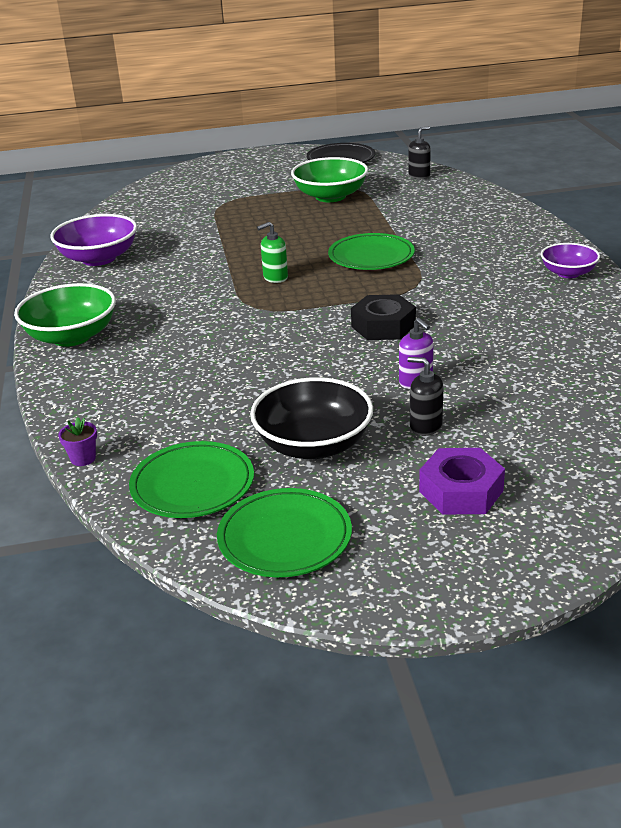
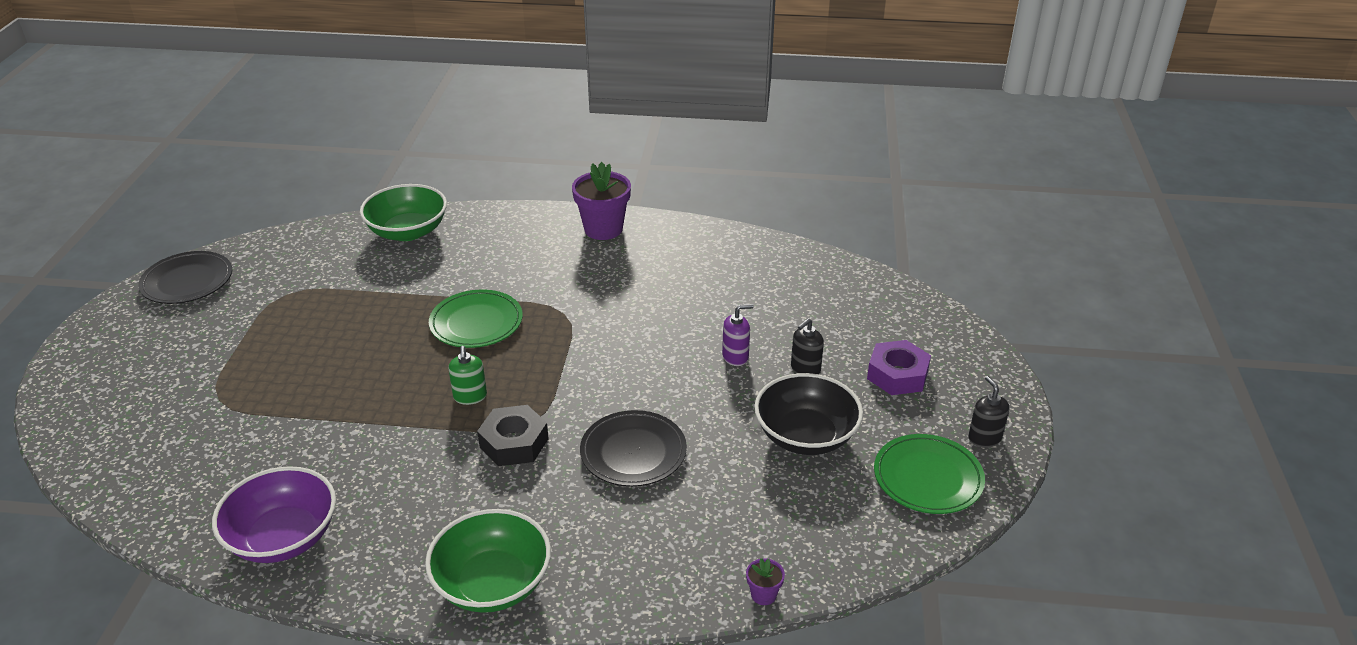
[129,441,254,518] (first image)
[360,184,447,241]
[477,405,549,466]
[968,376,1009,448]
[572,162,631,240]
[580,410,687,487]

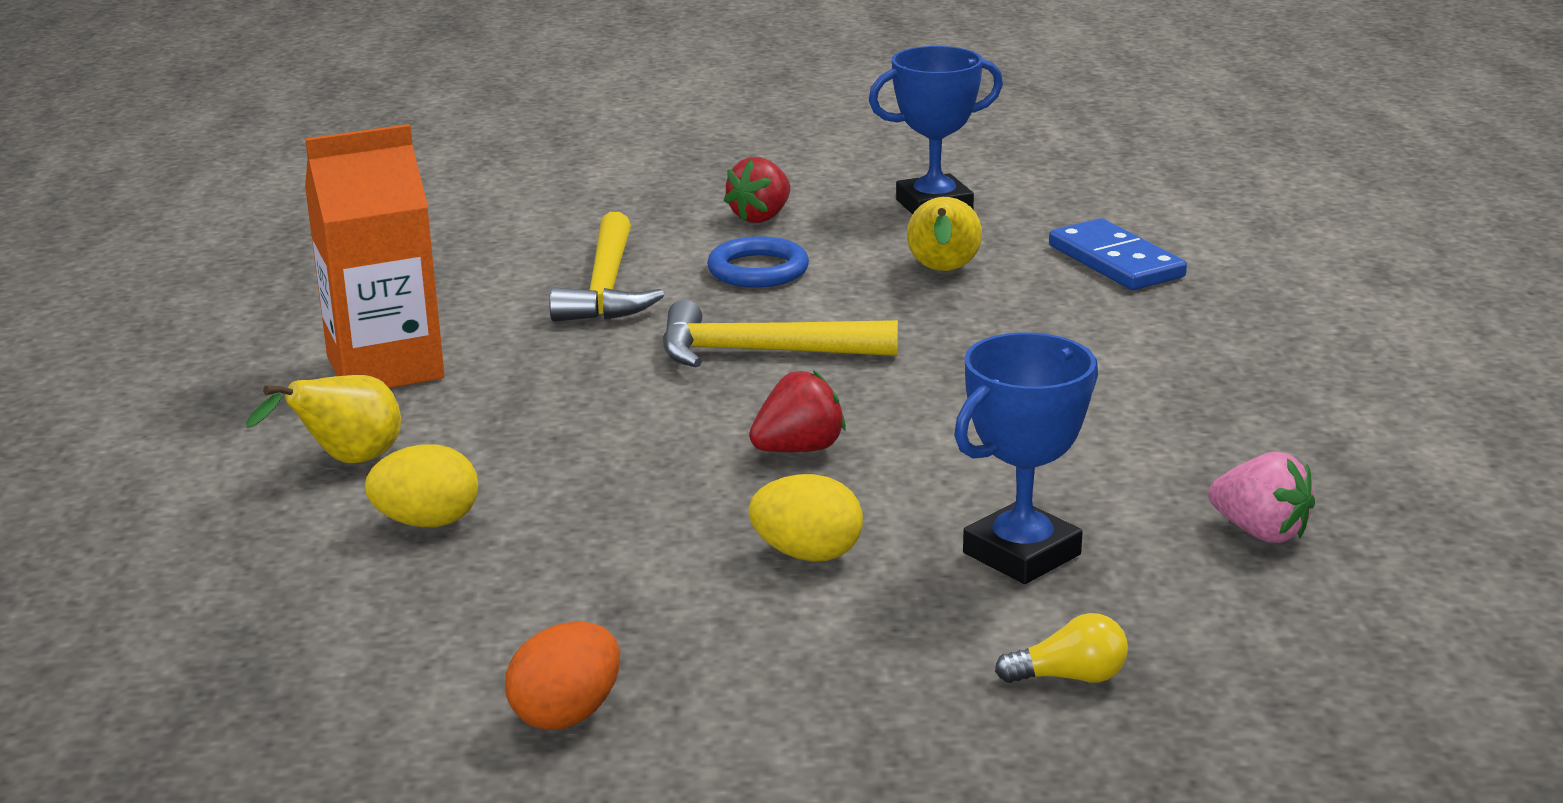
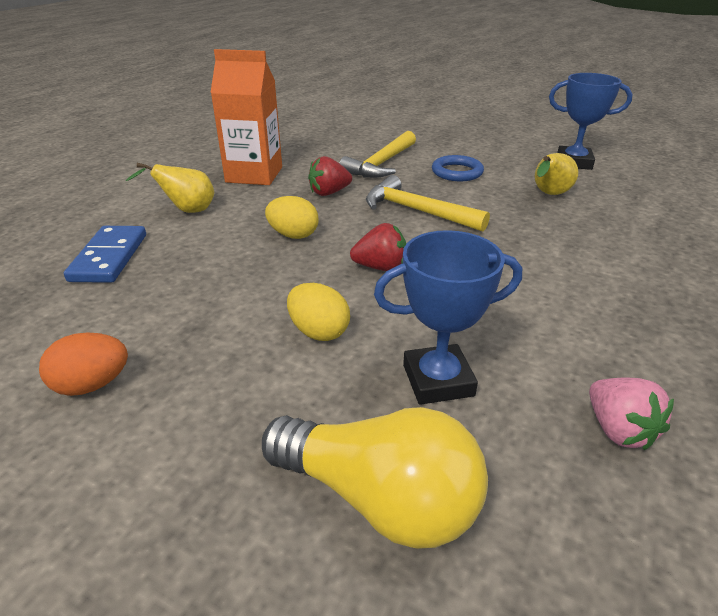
[265,196,319,239]
[308,156,352,196]
[262,407,488,549]
[64,226,146,283]

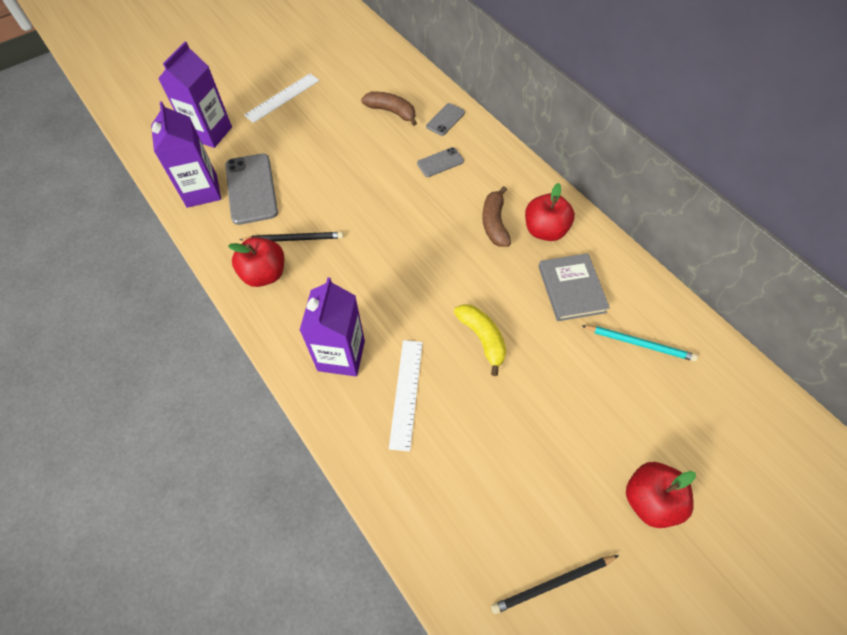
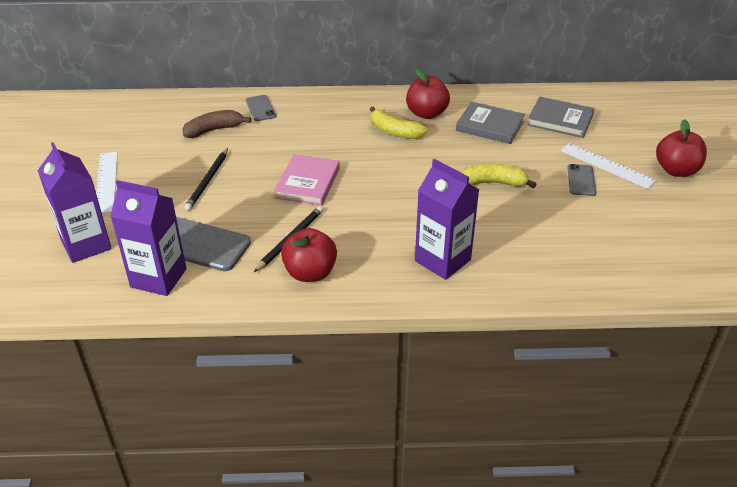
[560,143,657,189]
[568,164,596,196]
[370,106,428,139]
[184,148,228,211]
[527,97,595,138]
[274,154,340,206]

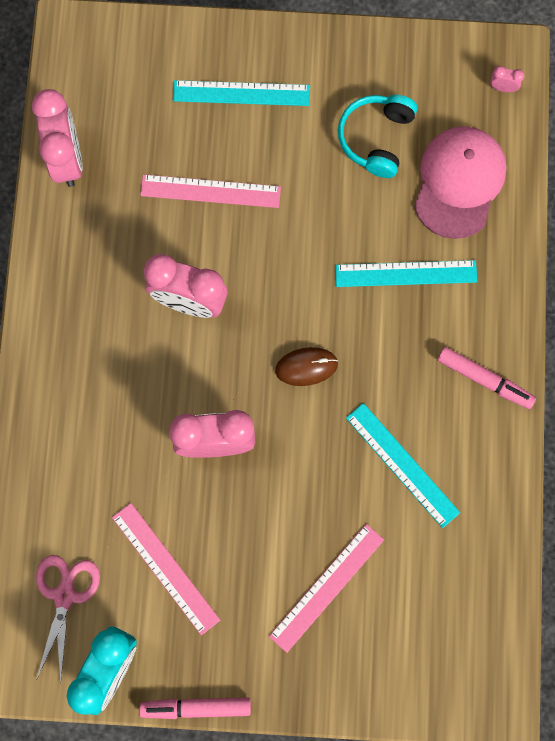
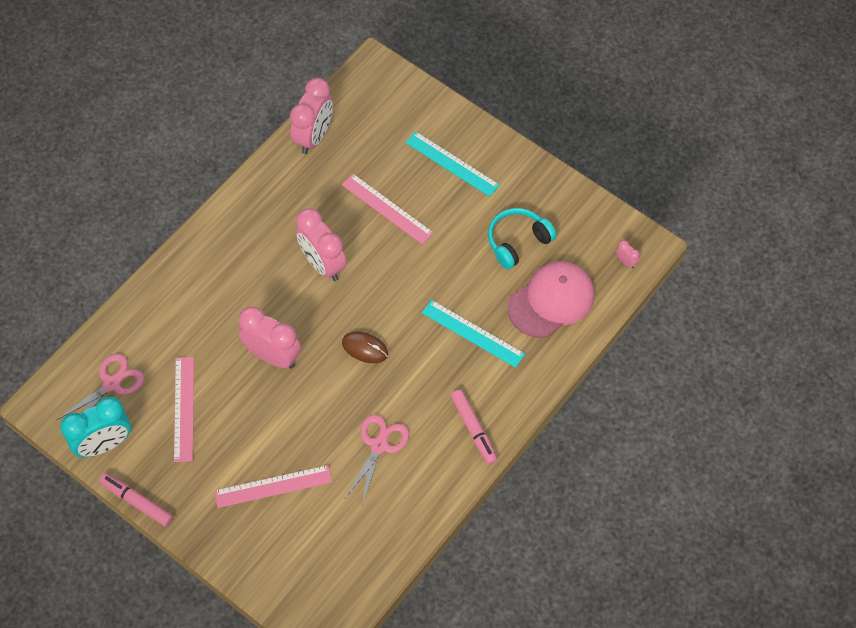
[345,415,409,505]

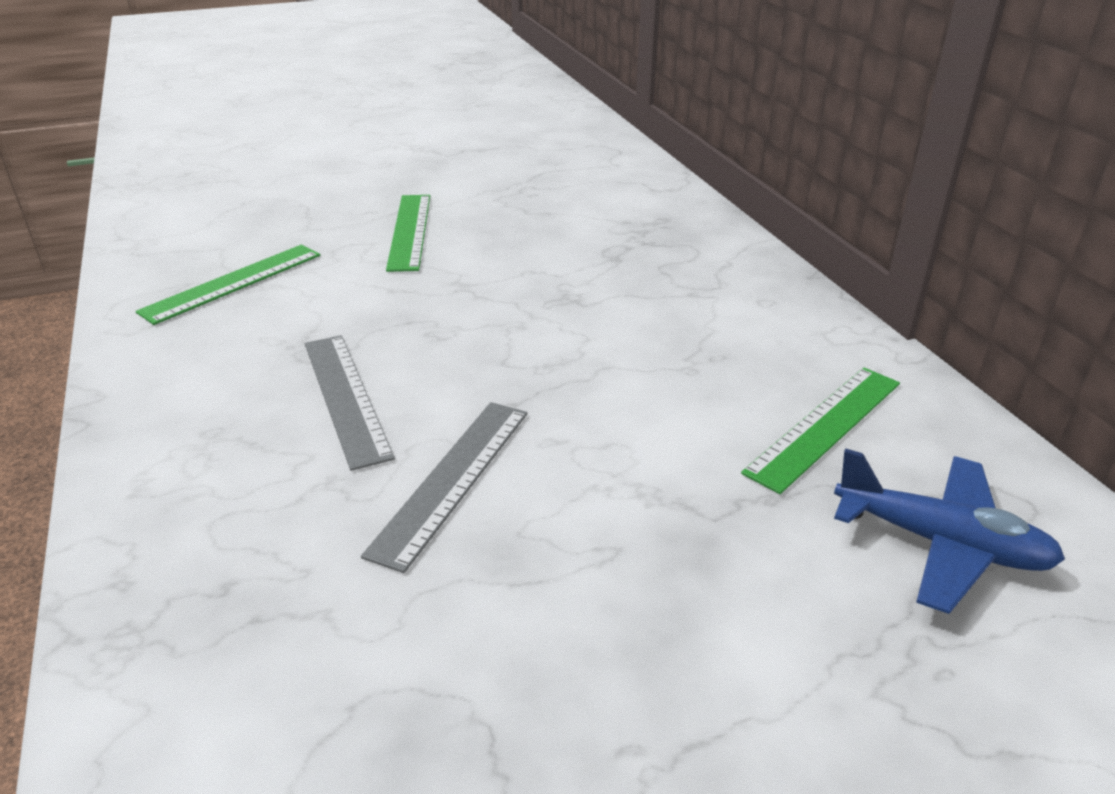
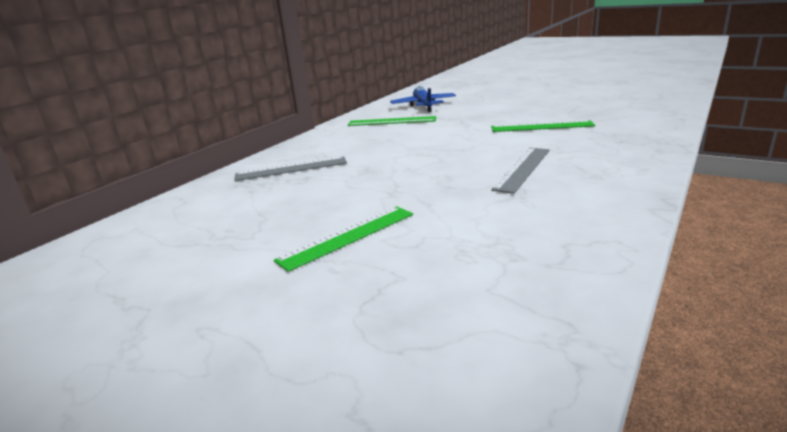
[491,120,595,132]
[235,156,347,181]

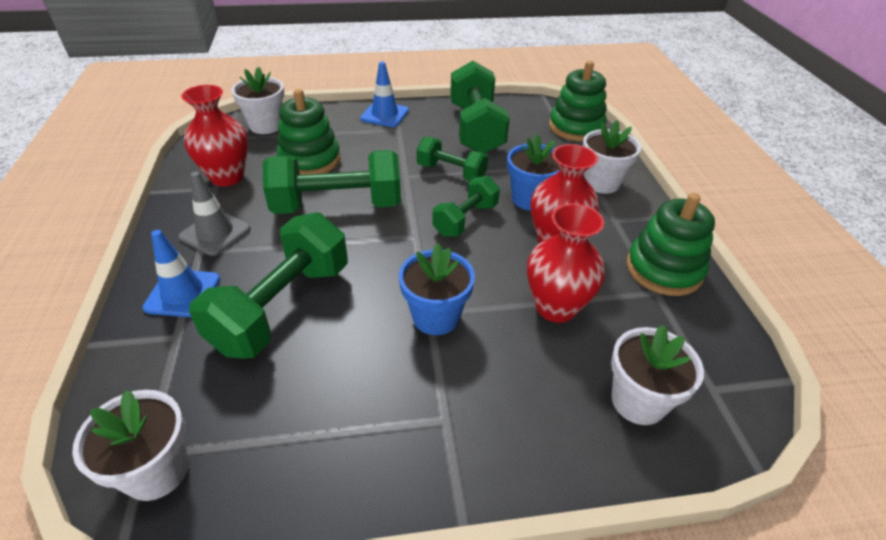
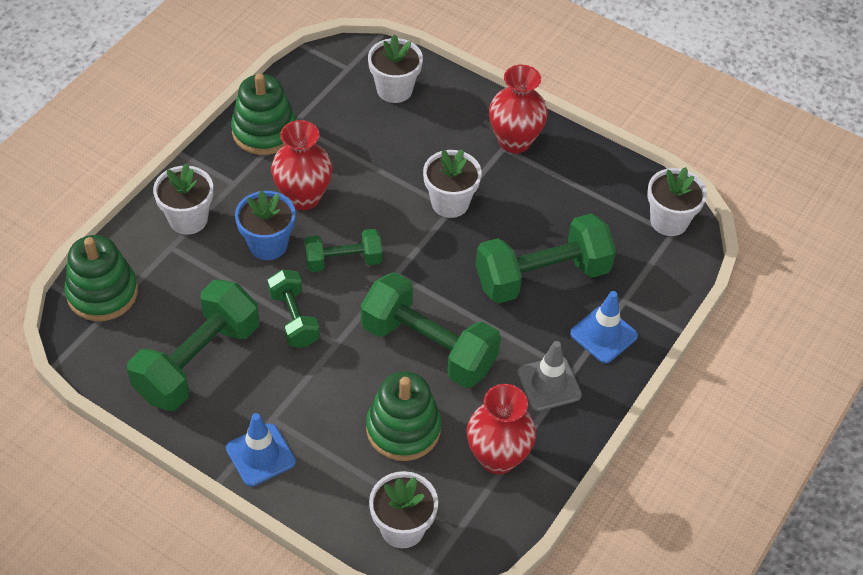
[423,150,482,218]
[489,65,548,153]

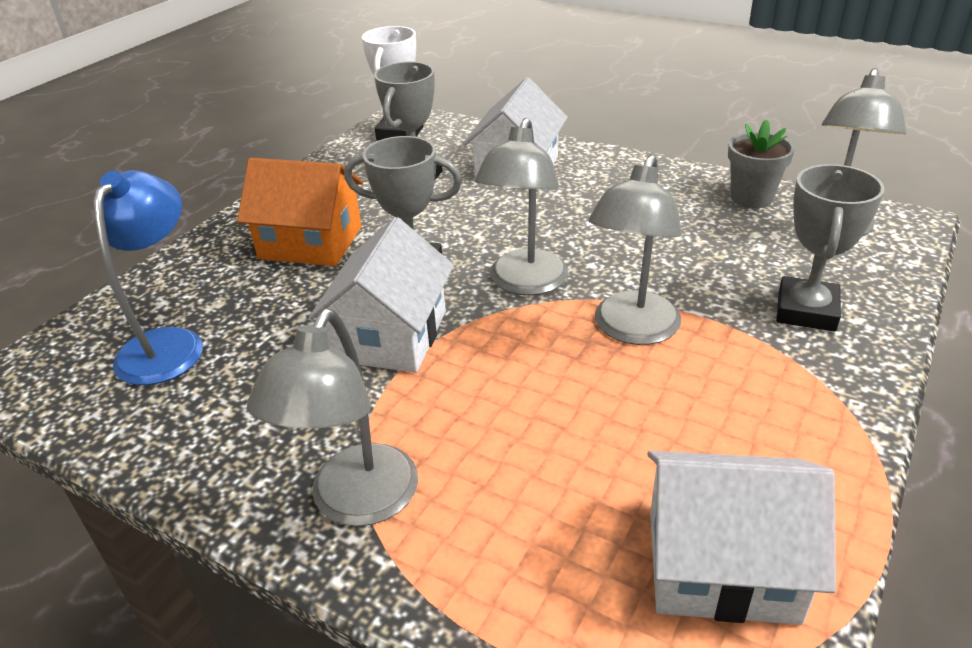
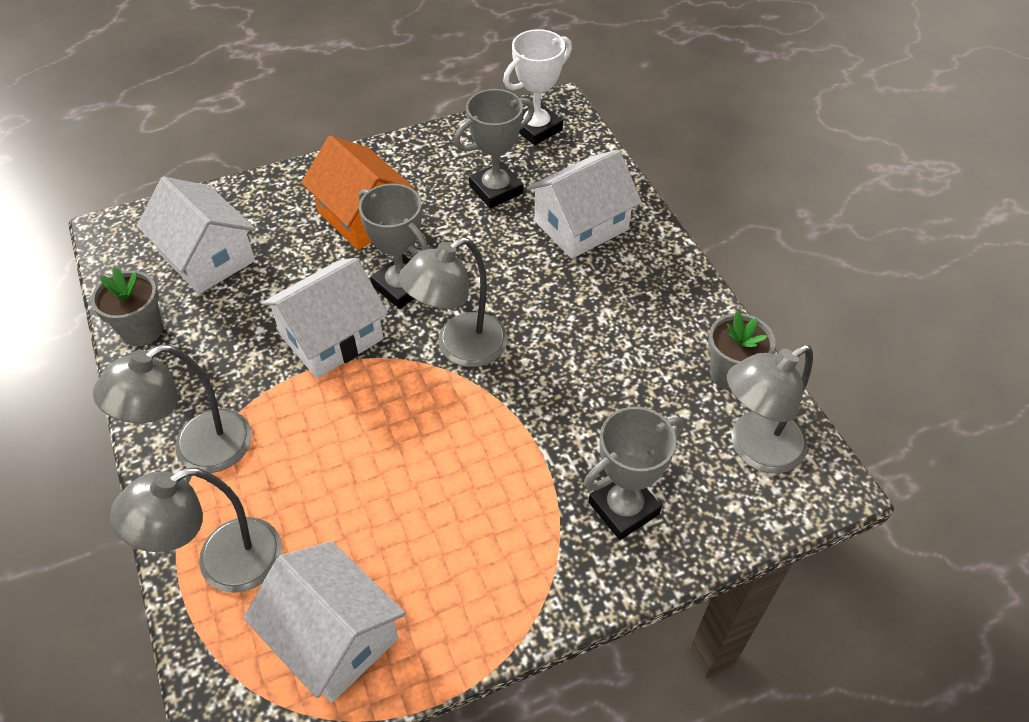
[137,176,256,294]
[110,468,282,593]
[91,267,163,346]

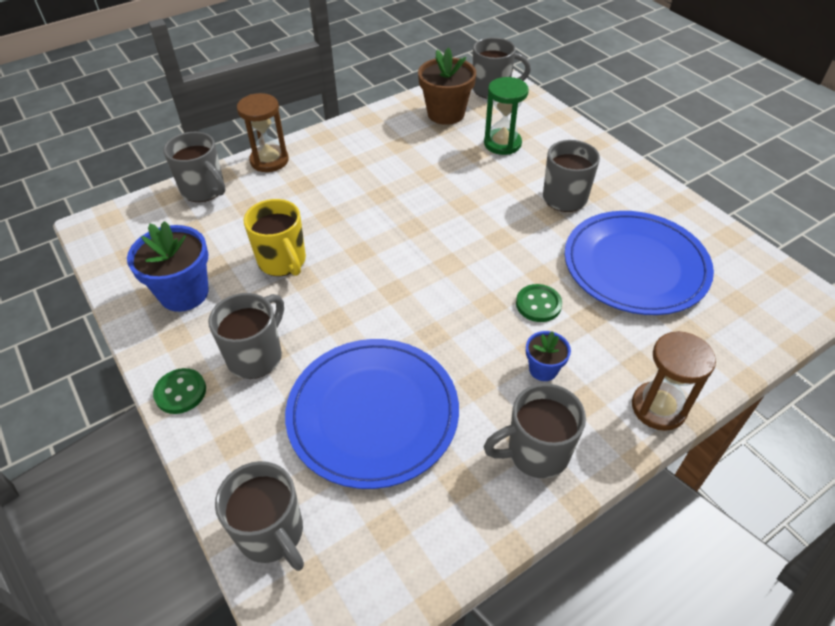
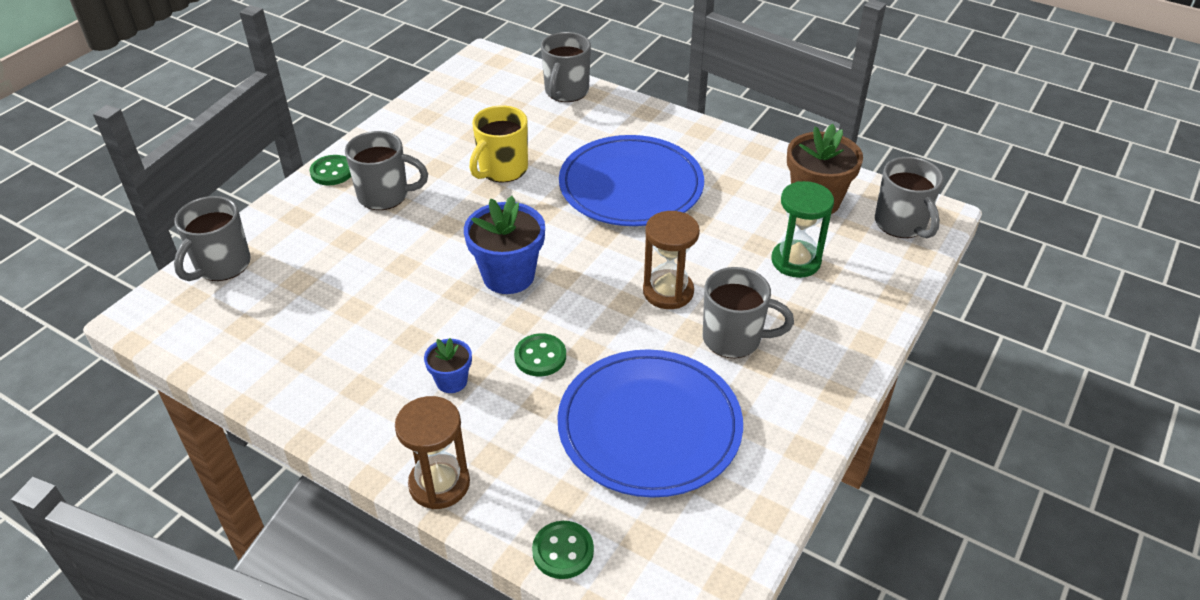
[464,196,545,294]
[643,211,700,309]
[559,135,704,226]
[484,383,586,479] (first image)
[532,521,594,579]

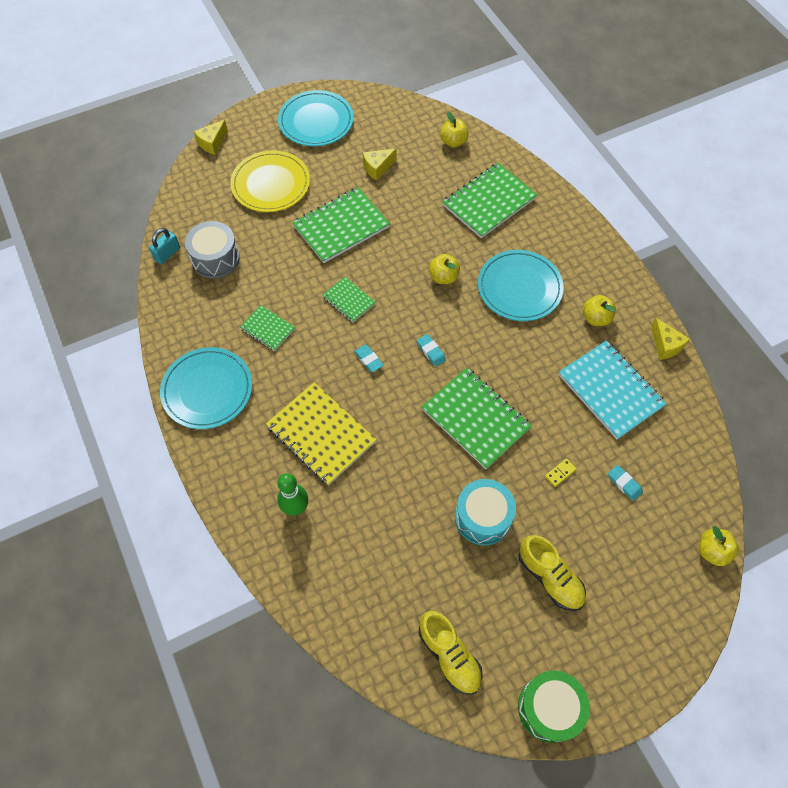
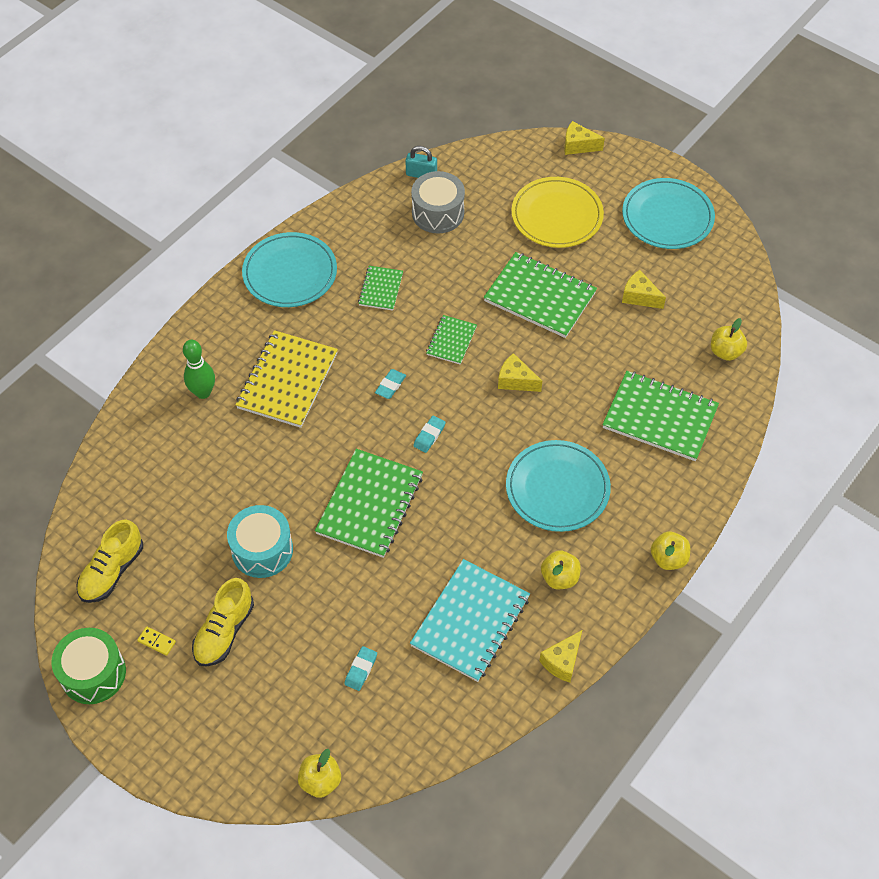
[651,531,690,570]
[137,627,176,656]
[498,353,542,392]

